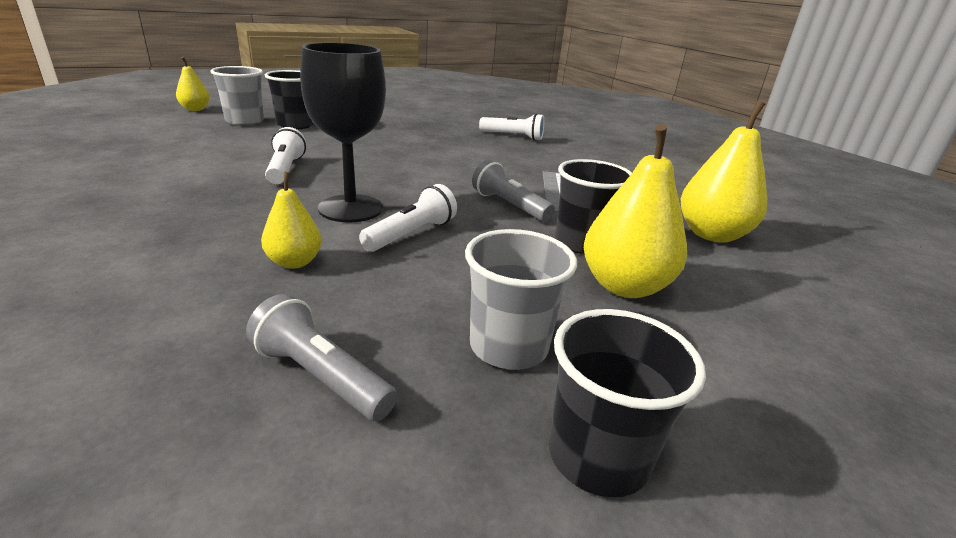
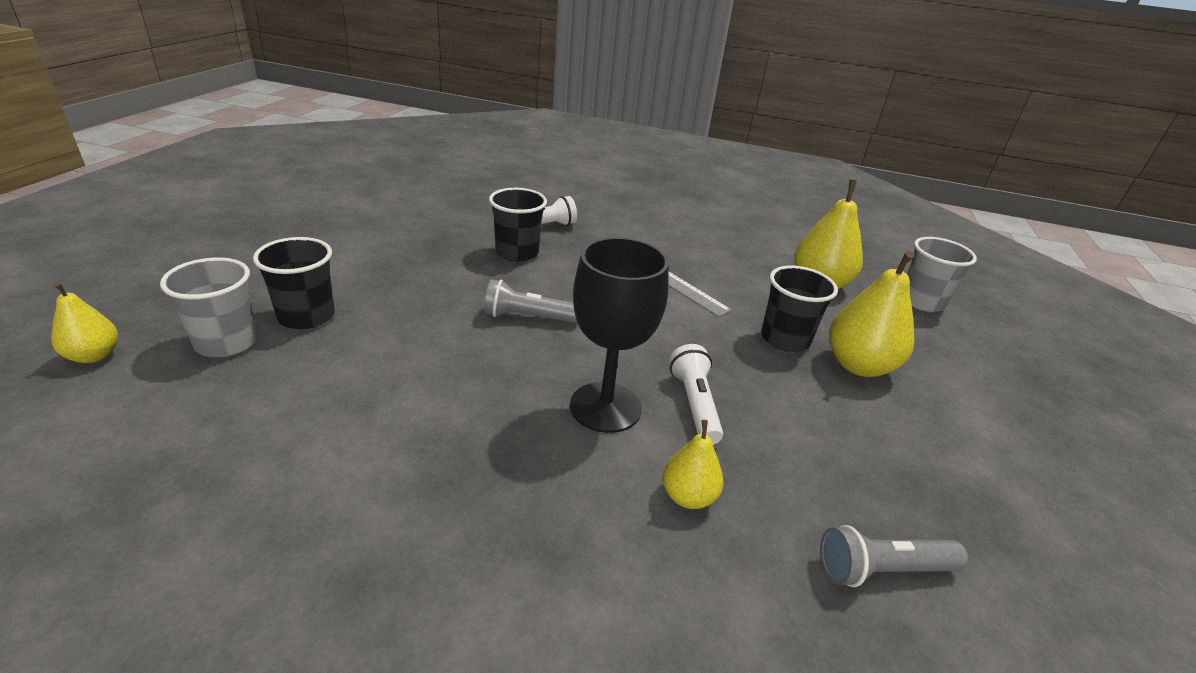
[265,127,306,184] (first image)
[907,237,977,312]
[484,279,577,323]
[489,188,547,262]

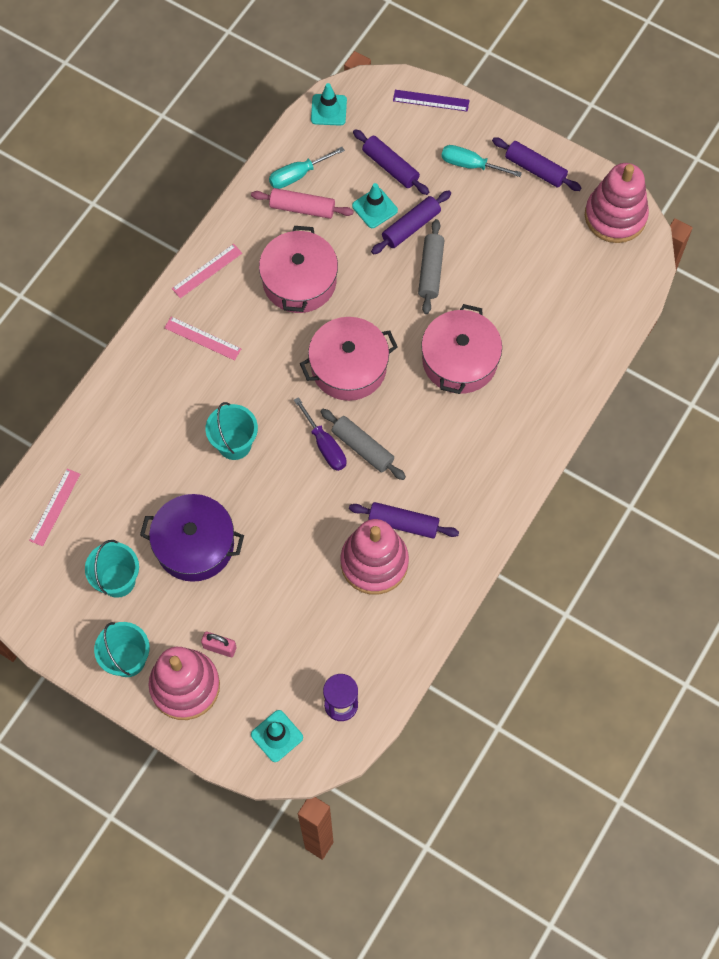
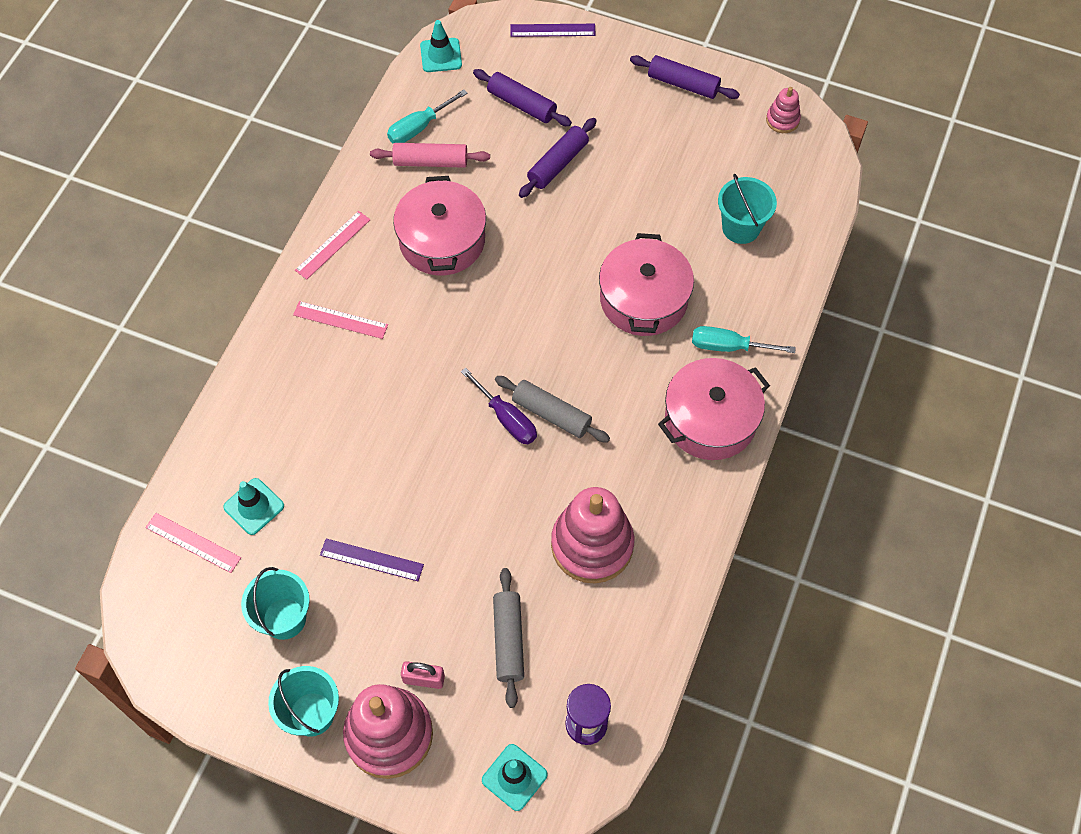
[145,513,241,573]
[320,539,424,581]
[718,174,777,244]
[658,358,770,460]
[349,502,459,539] (first image)
[223,478,284,535]
[493,568,524,708]
[692,326,796,353]
[766,87,801,133]

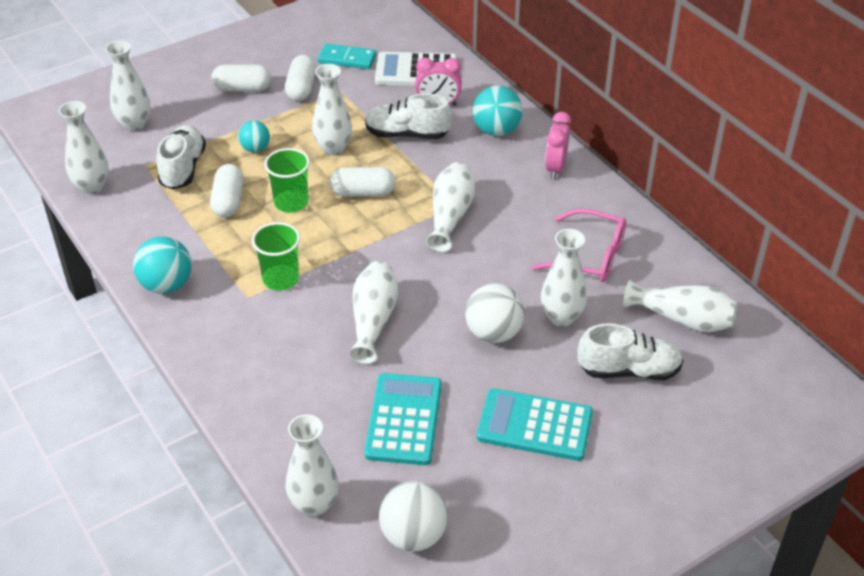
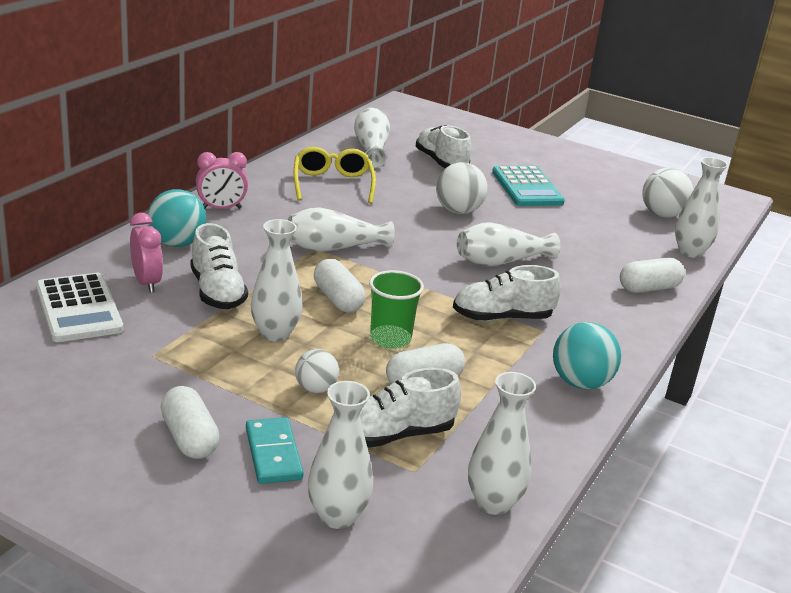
[295,349,339,393]
[453,265,561,321]
[620,258,685,293]
[246,417,304,484]
[364,373,442,465] (first image)
[294,147,376,204]
[541,229,587,327] (first image)

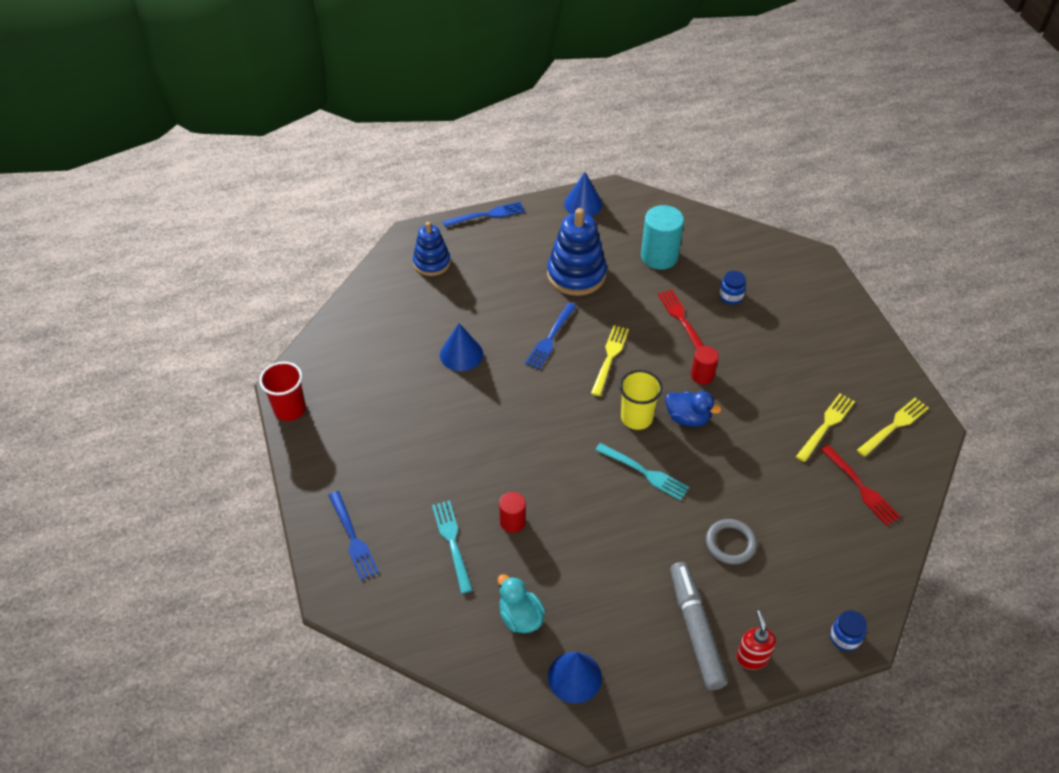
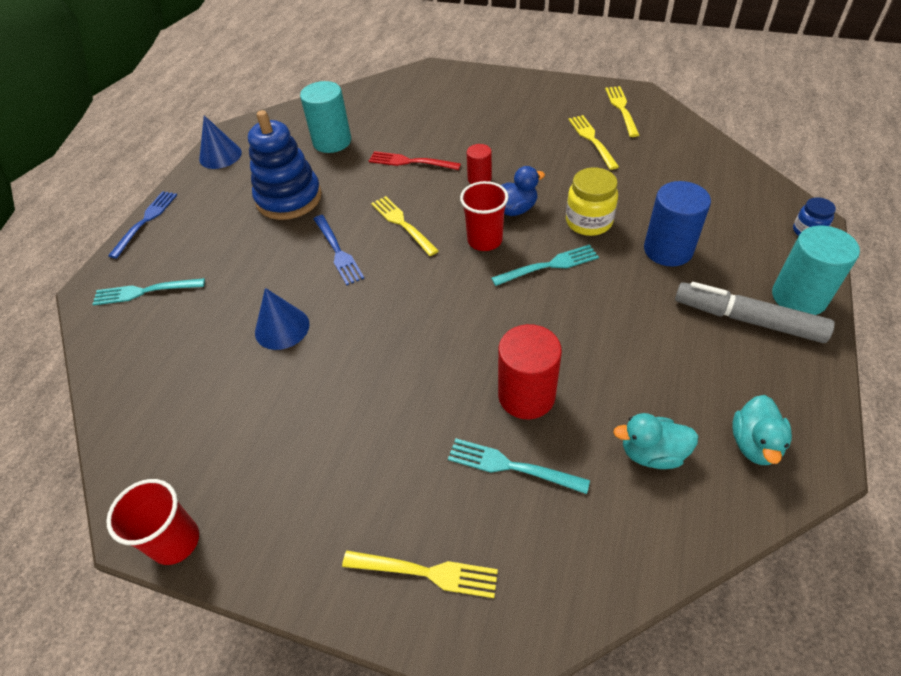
[342,551,498,598]
[92,278,205,305]
[498,324,562,419]
[732,395,792,465]
[460,181,508,251]
[644,181,711,267]
[719,271,746,304] (first image)
[772,226,860,315]
[821,445,900,526] (first image)
[566,167,618,236]

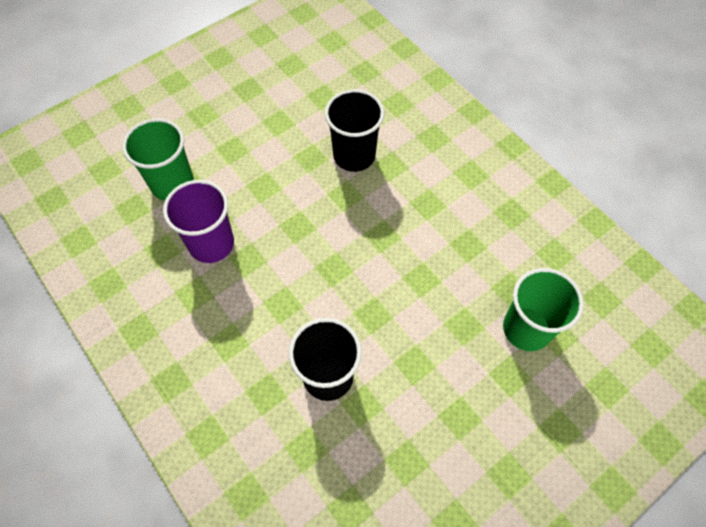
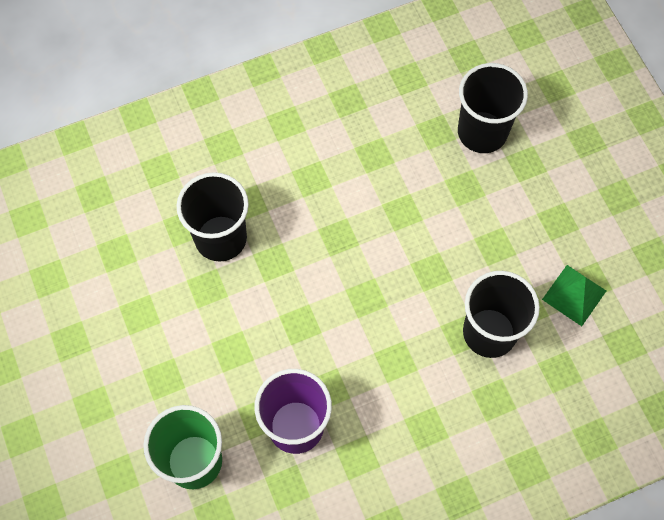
[458,63,528,153]
[542,265,606,326]

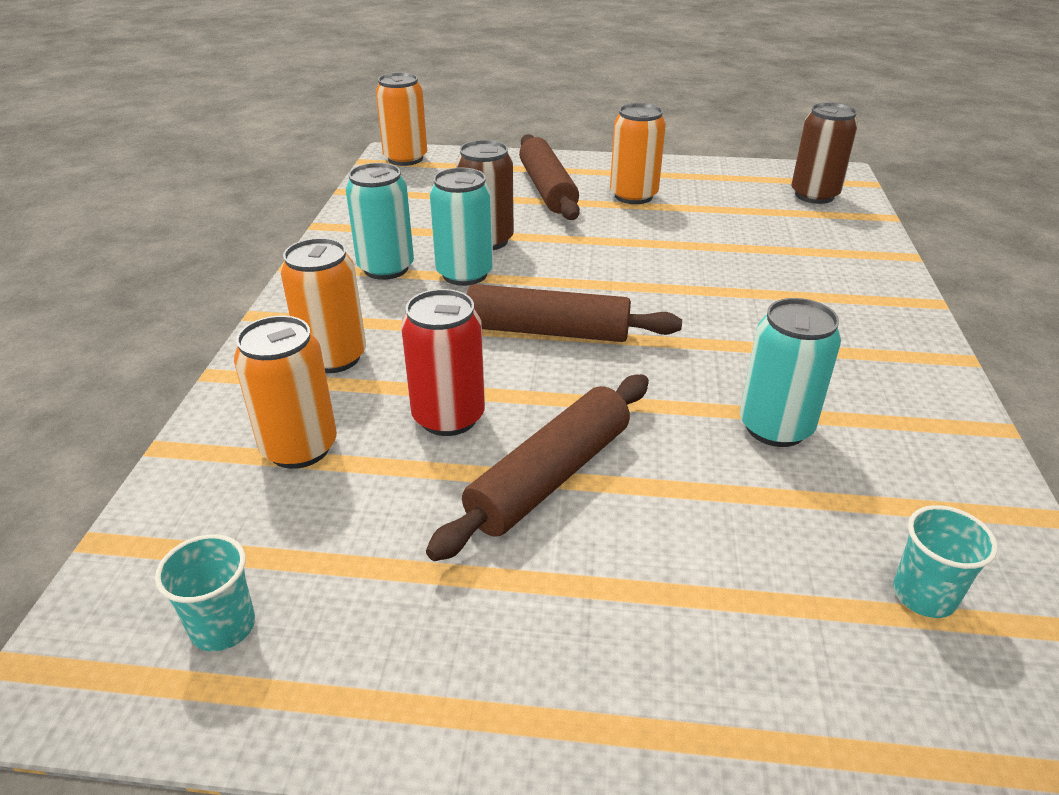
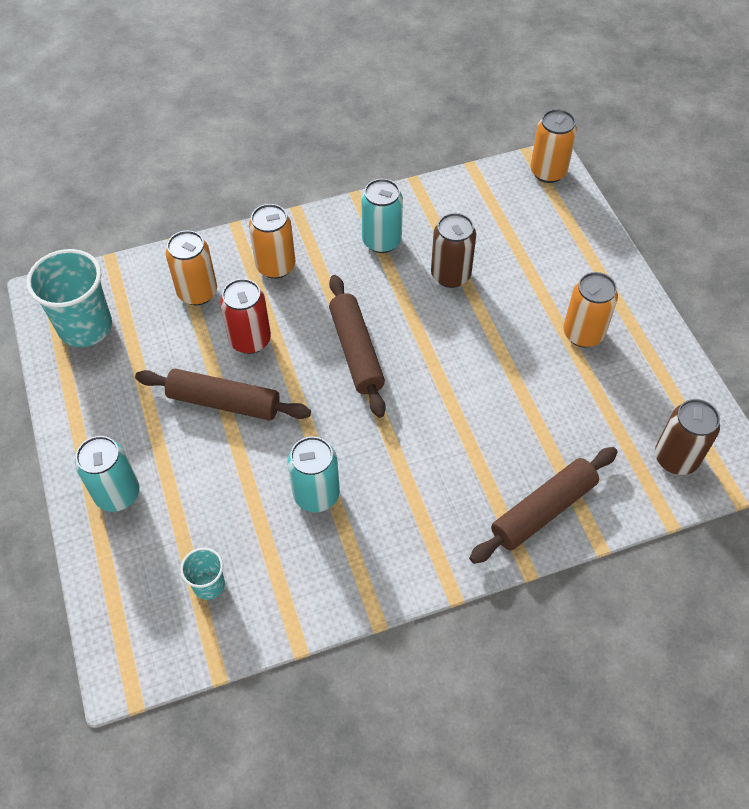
[26,249,112,347]
[75,436,139,512]
[469,447,618,564]

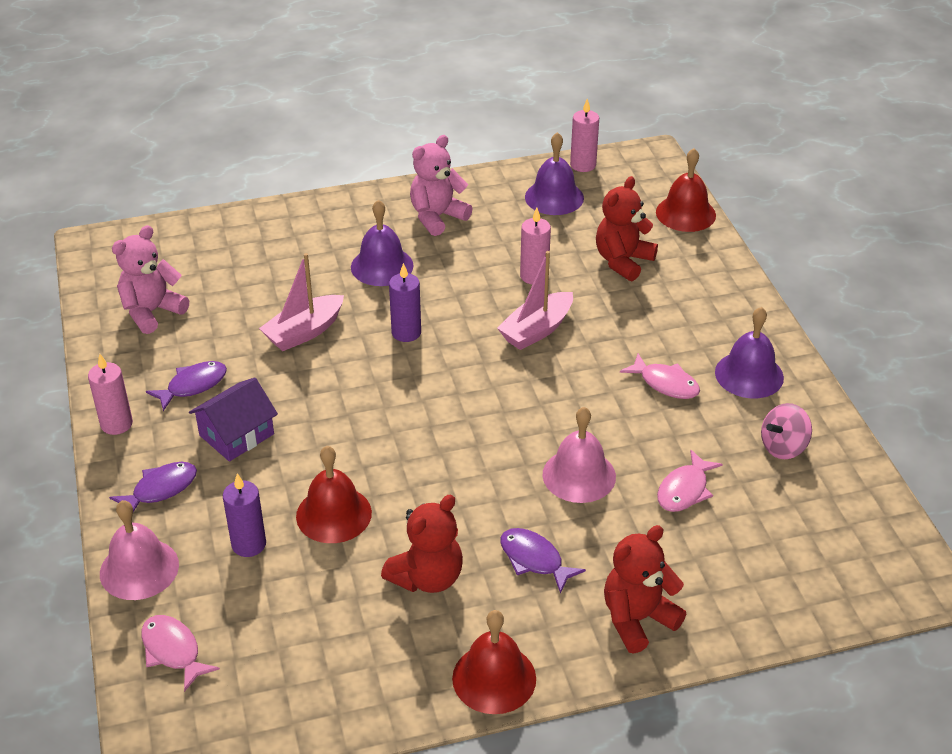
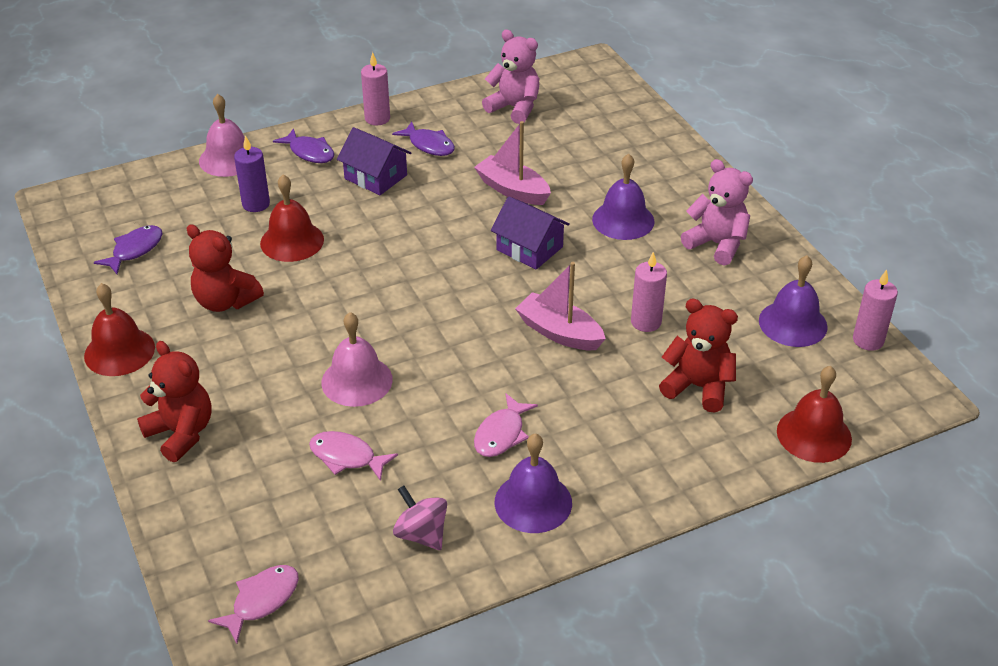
[208,565,299,644]
[491,196,570,270]
[94,225,163,274]

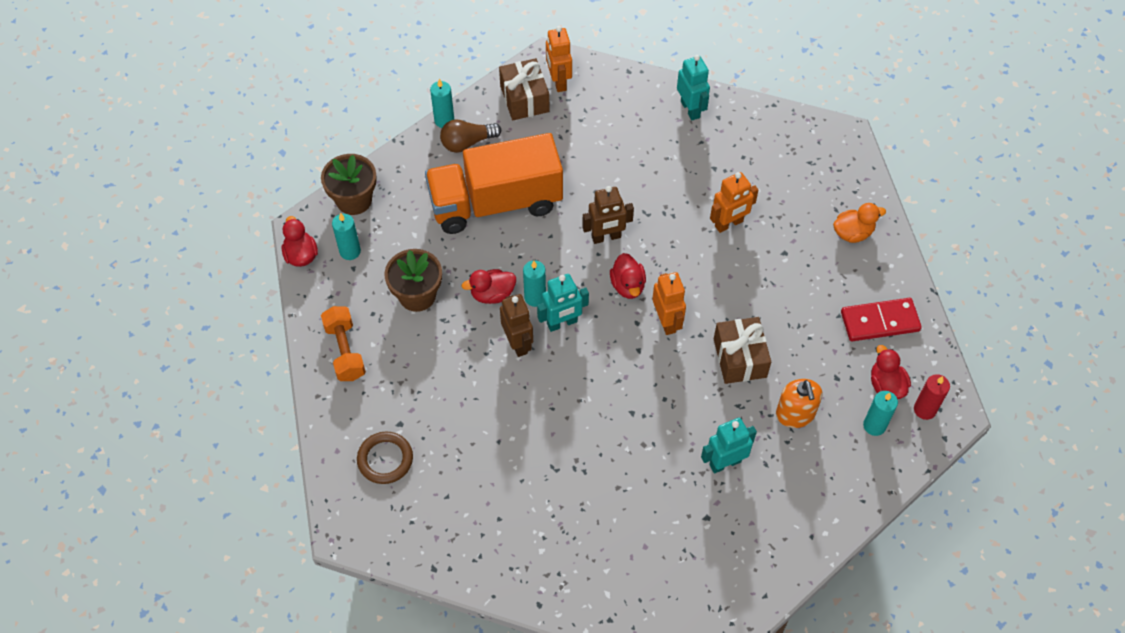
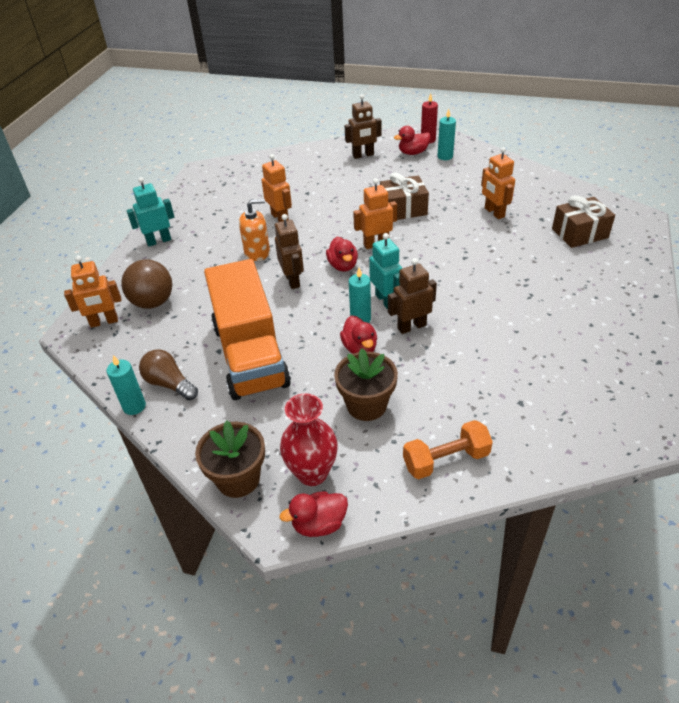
[280,393,338,486]
[357,432,413,484] (first image)
[139,350,198,401]
[552,195,615,248]
[326,237,358,272]
[481,147,515,219]
[239,199,270,261]
[833,203,886,243] (first image)
[345,94,382,159]
[121,259,172,309]

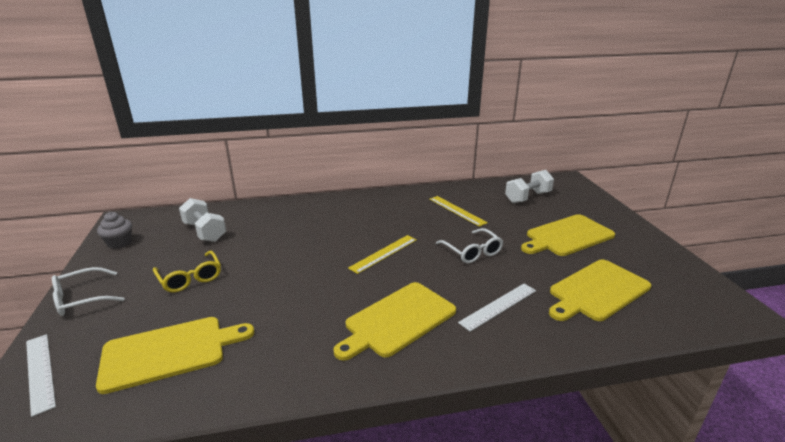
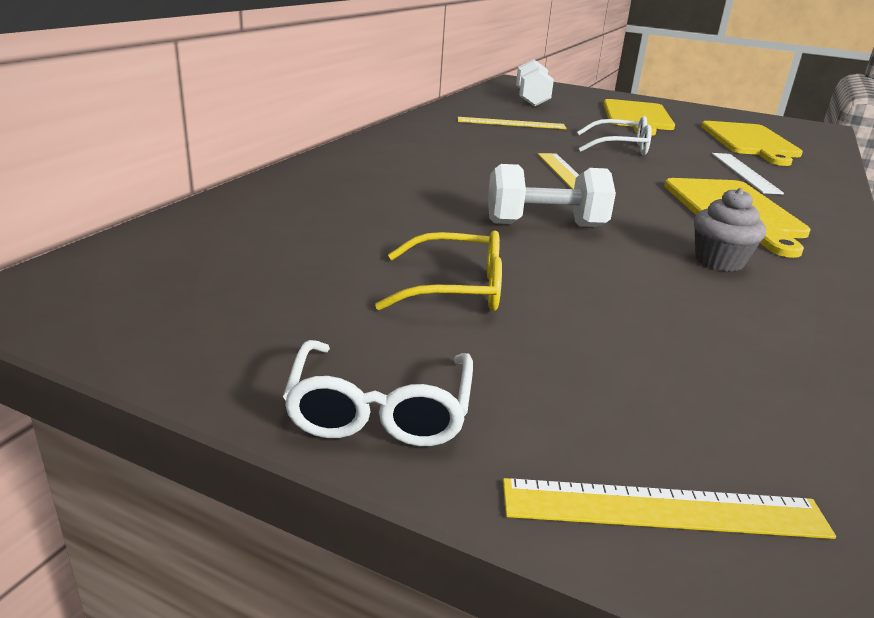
[503,478,836,539]
[96,317,254,394] (first image)
[694,188,766,272]
[488,164,616,227]

